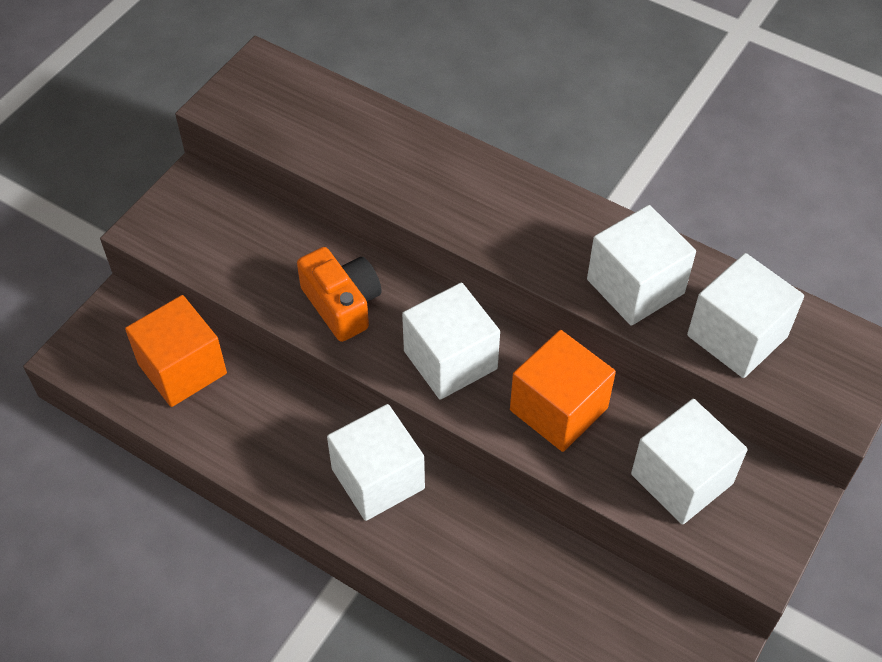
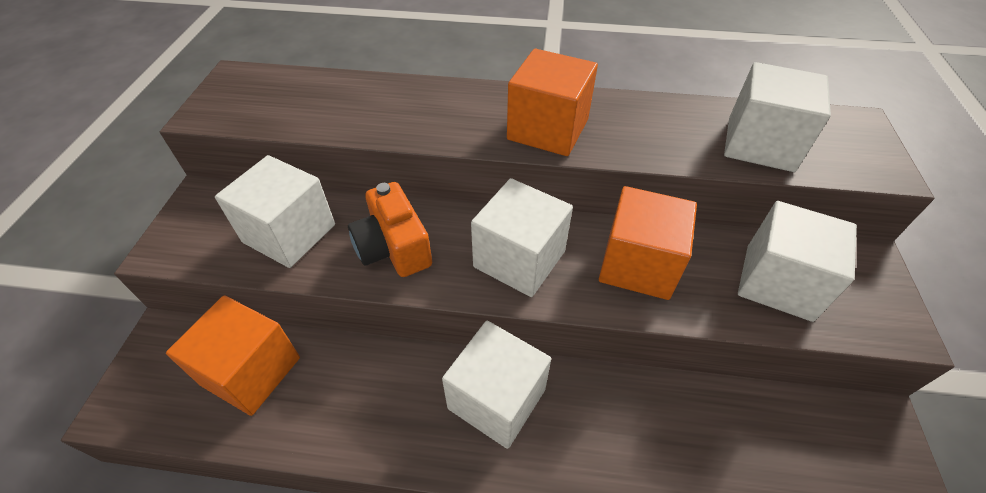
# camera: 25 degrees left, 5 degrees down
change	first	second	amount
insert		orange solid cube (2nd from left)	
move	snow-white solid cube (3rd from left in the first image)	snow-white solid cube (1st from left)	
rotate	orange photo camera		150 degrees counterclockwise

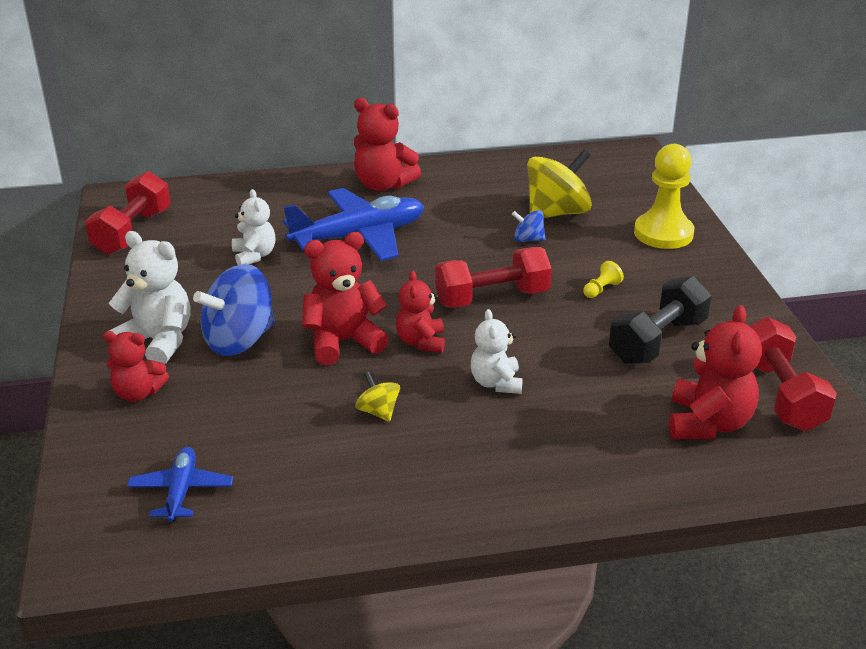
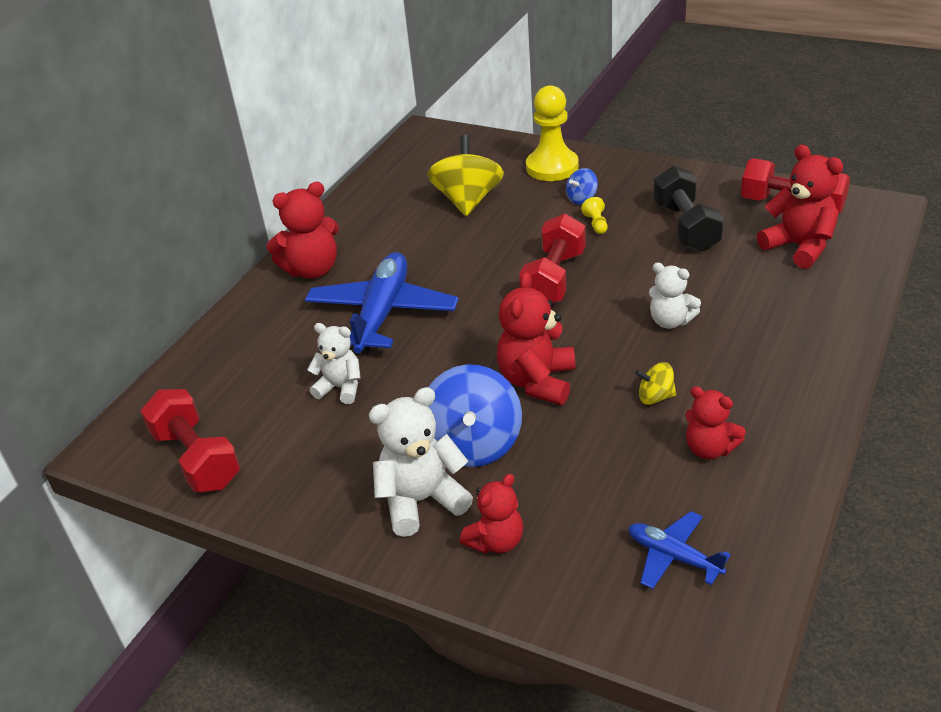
# camera: 50 degrees left, 5 degrees up
change	first	second	amount
move	crimson teddy bear (4th from left)		
move	cobalt spinning top (2nd from left)		

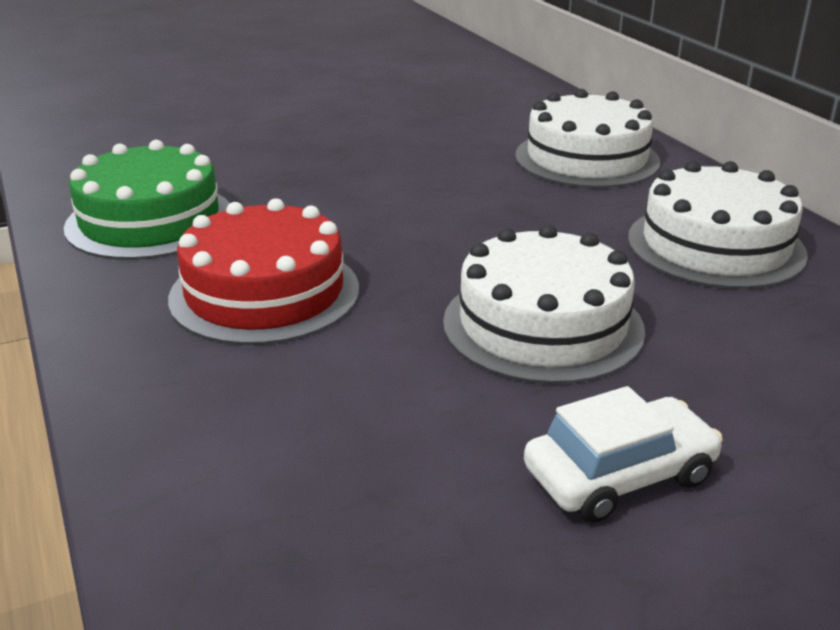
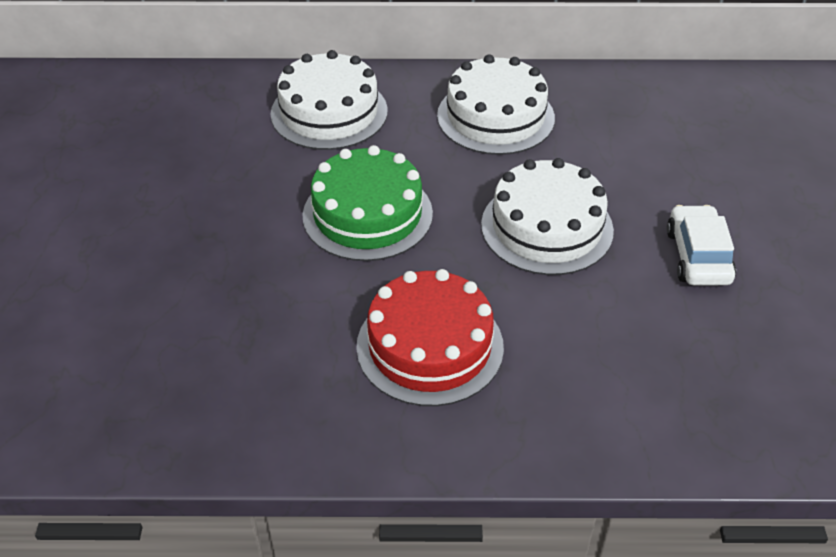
# camera: 65 degrees left, 15 degrees up
change	first	second	amount
move	green cake		

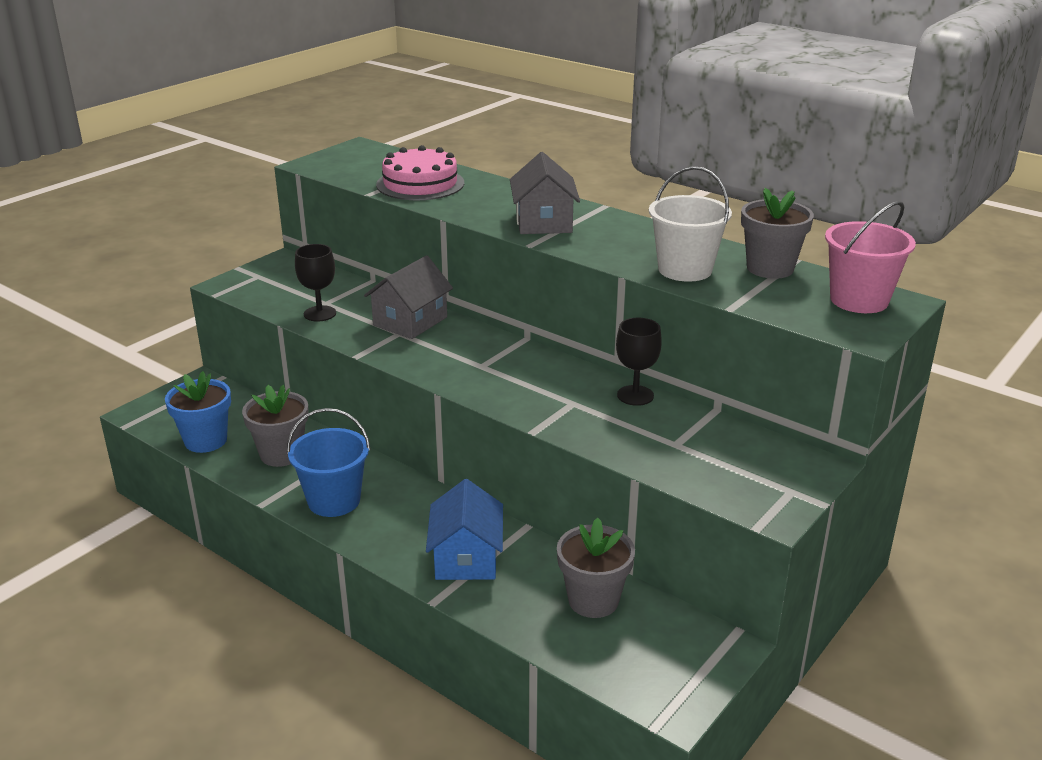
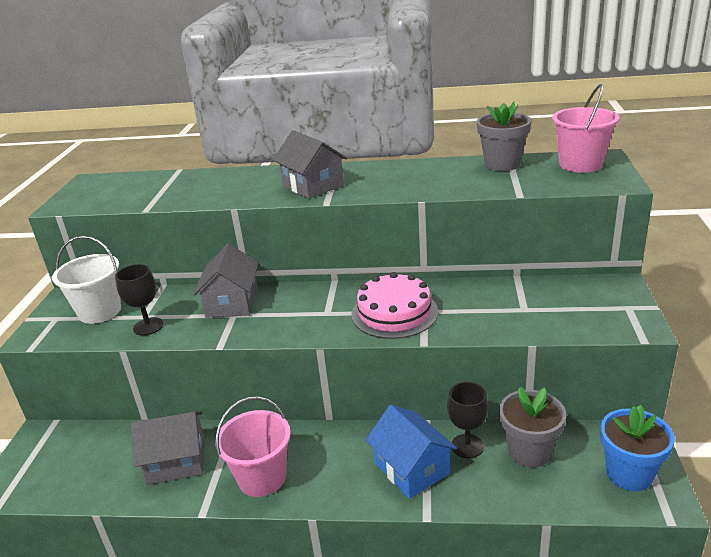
# camera: 30 degrees left, 0 degrees up
change	first	second	amount
move	cobalt flower pot		
move	rose-pink cake		
move	black goblet (2nd from left)		
move	snow-white sand bucket		
replace	gray flower pot (1st from left)	gray cottage (1st from left)	
recolor	cobalt sand bucket	rose-pink sand bucket (1st from left)	

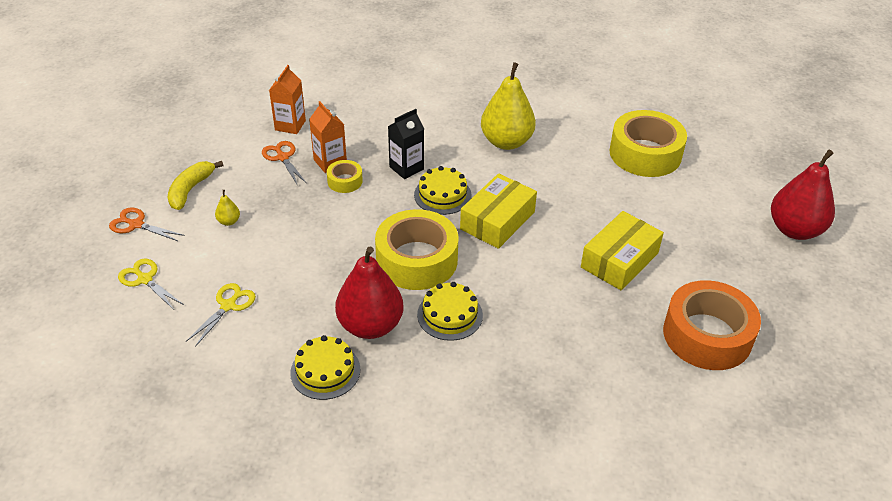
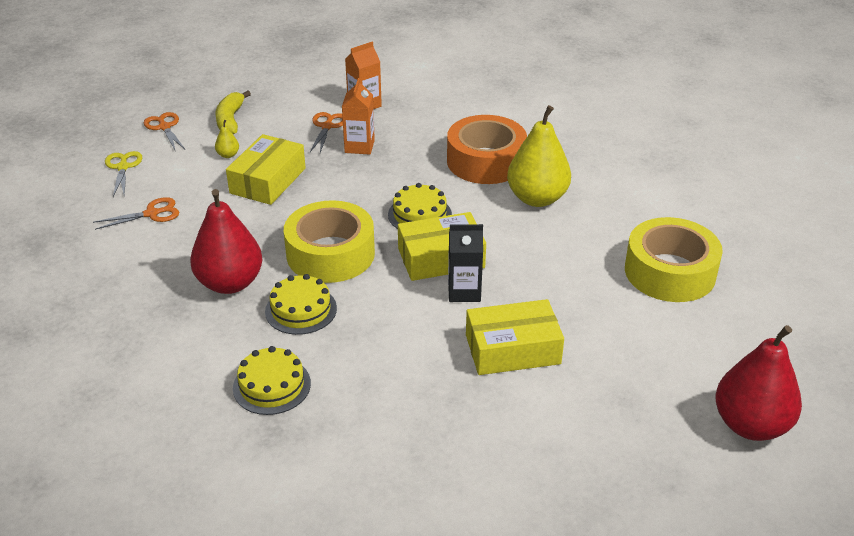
# camera: 40 degrees right, 5 degrees down
change	first	second	amount
delete	yellow tape (1st from left)		
insert		yellow parcel (1st from left)	
move	yellow cake (1st from left)		
move	black juice carton		
move	orange tape		
recolor	yellow shears (2nd from left)	orange shears (1st from left)	
rotate	yellow banana fruit		60 degrees counterclockwise

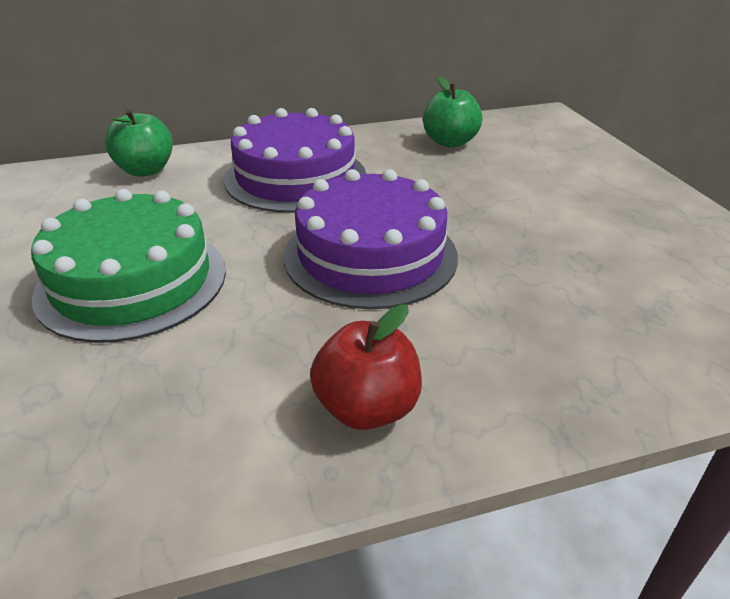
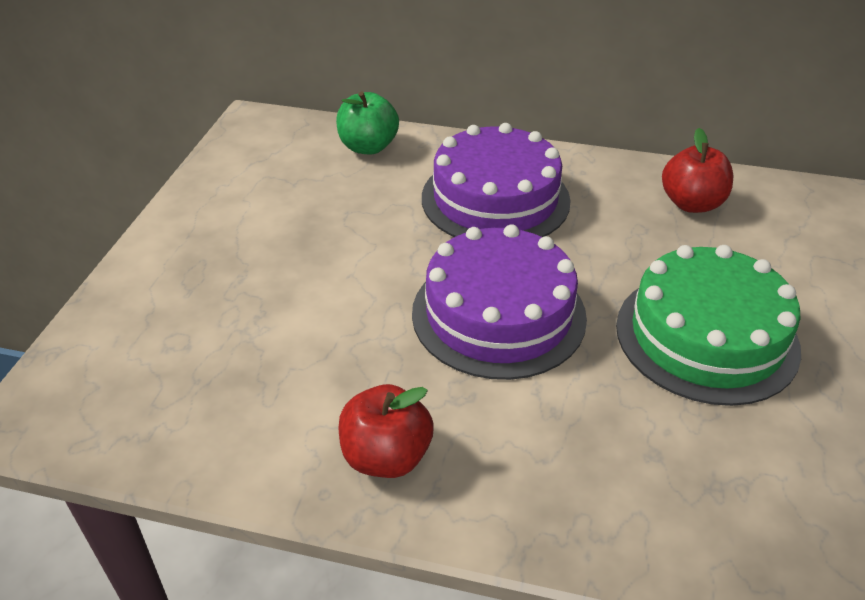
# camera: 30 degrees right, 5 degrees up
change	first	second	amount
move	green cake		
recolor	green apple fruit (2nd from left)	crimson apple fruit (2nd from left)	

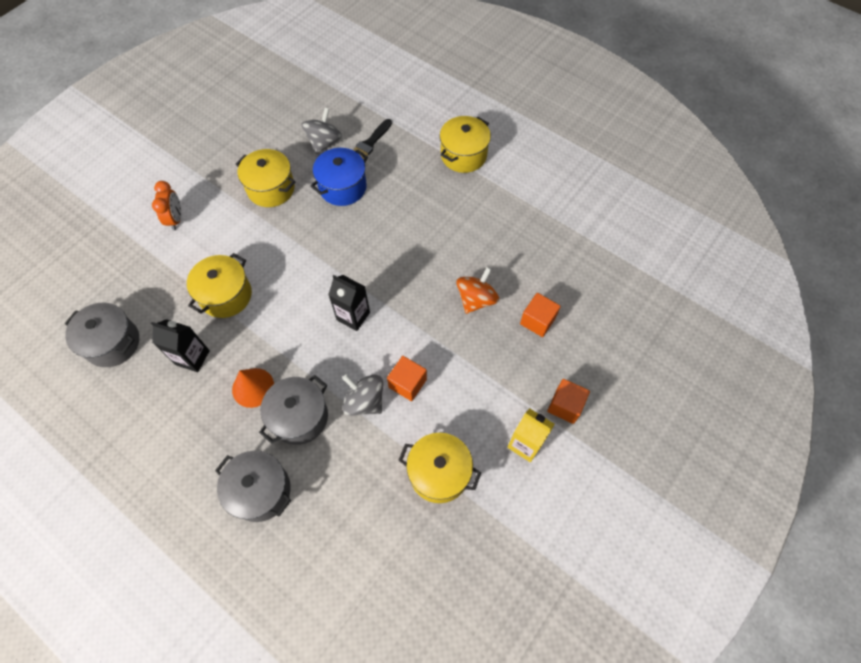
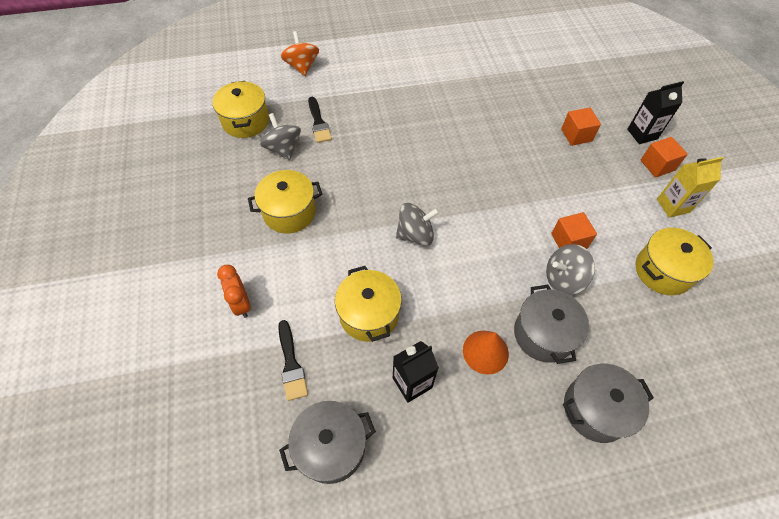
# camera: 50 degrees left, 5 degrees down
change	first	second	amount
delete	cobalt stockpot		
insert		black brush (1st from left)	
insert		gray spinning top (2nd from left)	
move	black juice carton (2nd from left)		
move	yellow stockpot (4th from left in the first image)	yellow stockpot (1st from left)	
move	orange spinning top		
rotate	orange clock		150 degrees counterclockwise

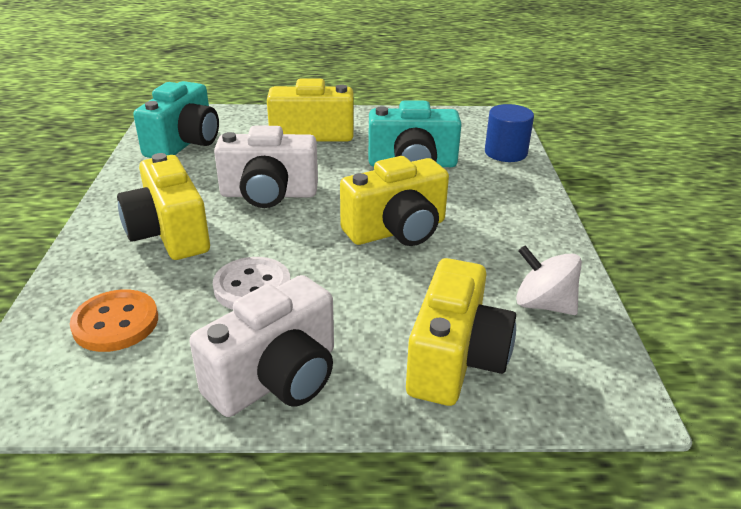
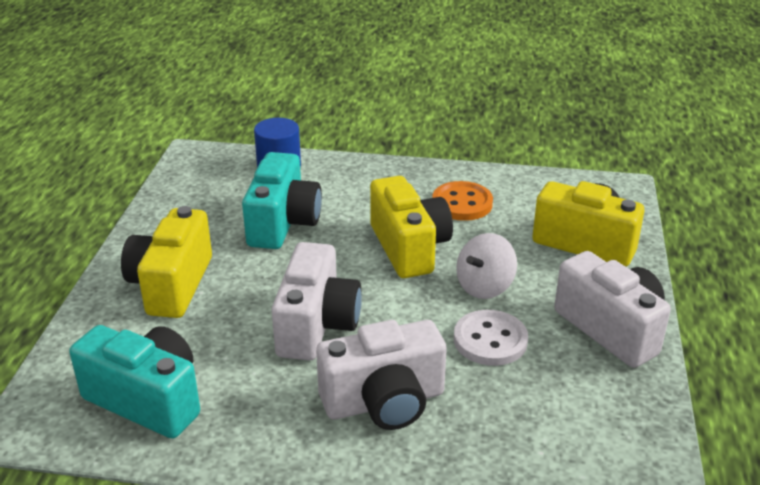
# camera: 80 degrees left, 0 degrees up
change	first	second	amount
move	orange sewing button		
move	snow-white spinning top		
recolor	yellow photo camera (1st from left)	snow-white photo camera (2nd from left)	

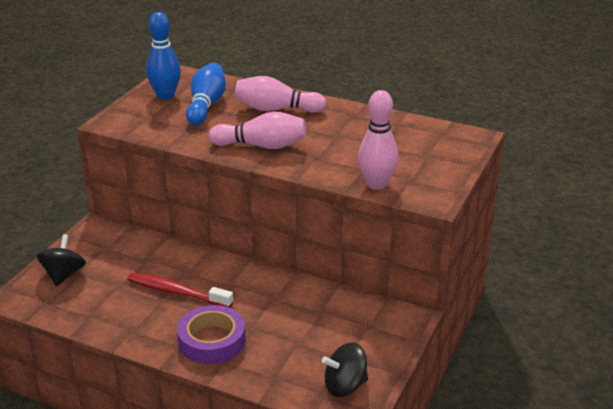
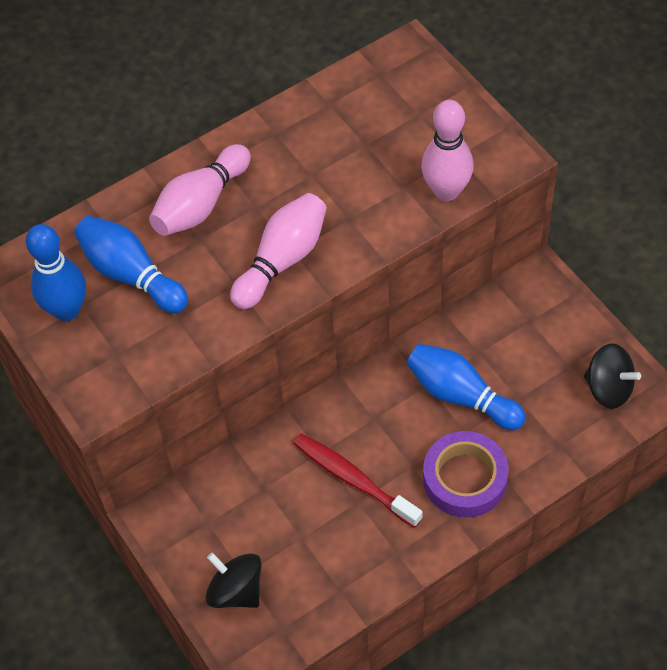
# camera: 55 degrees left, 25 degrees up
change	first	second	amount
insert		cobalt skittle (3rd from left)	
rotate	crimson dental brush		75 degrees clockwise
rotate	black spinning top (2nd from left)		75 degrees counterclockwise

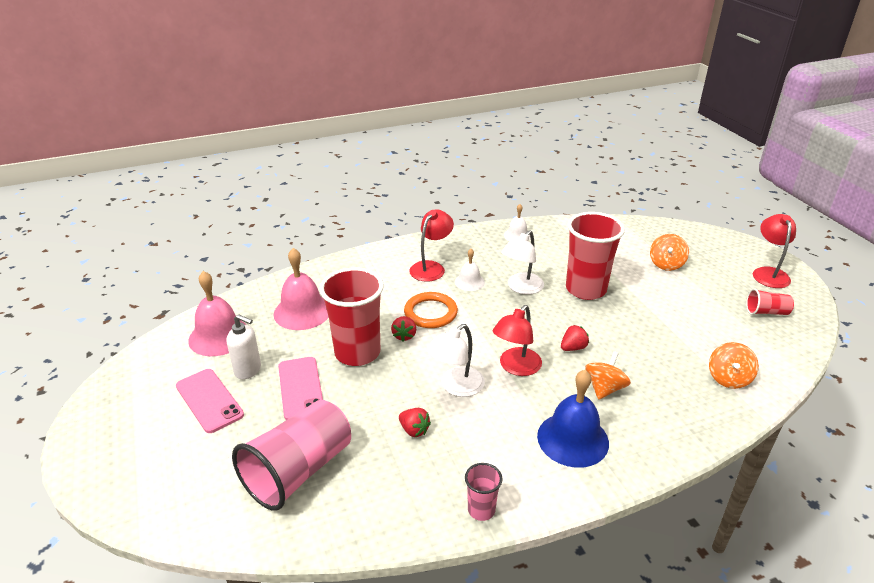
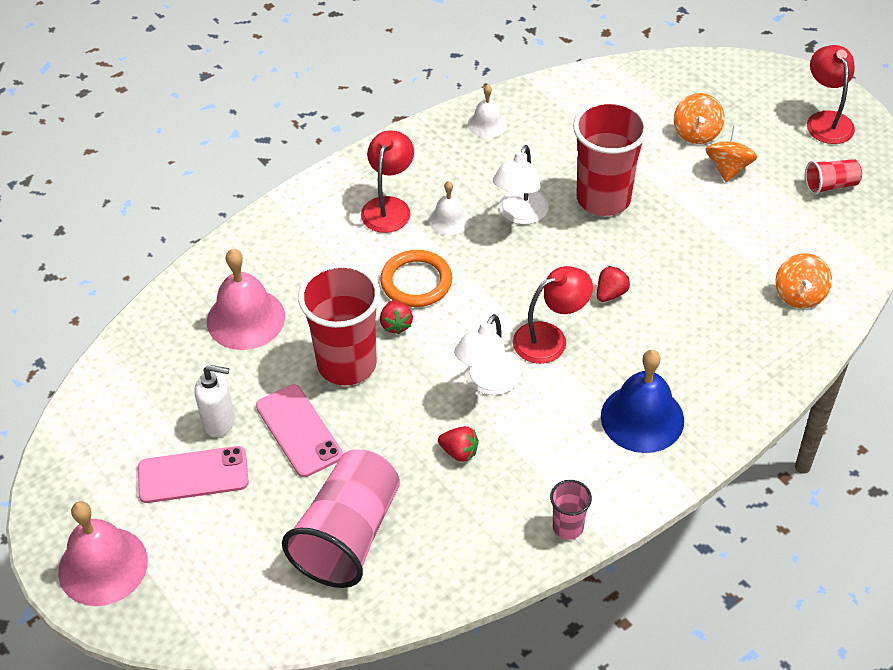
# camera: 15 degrees left, 15 degrees up
change	first	second	amount
move	rose-pink bell (1st from left)		
move	orange spinning top (1st from left in the first image)	orange spinning top (2nd from left)	
rotate	rose-pink mobile phone (1st from left)		45 degrees counterclockwise
rotate	crimson lamp (2nd from left)		135 degrees counterclockwise

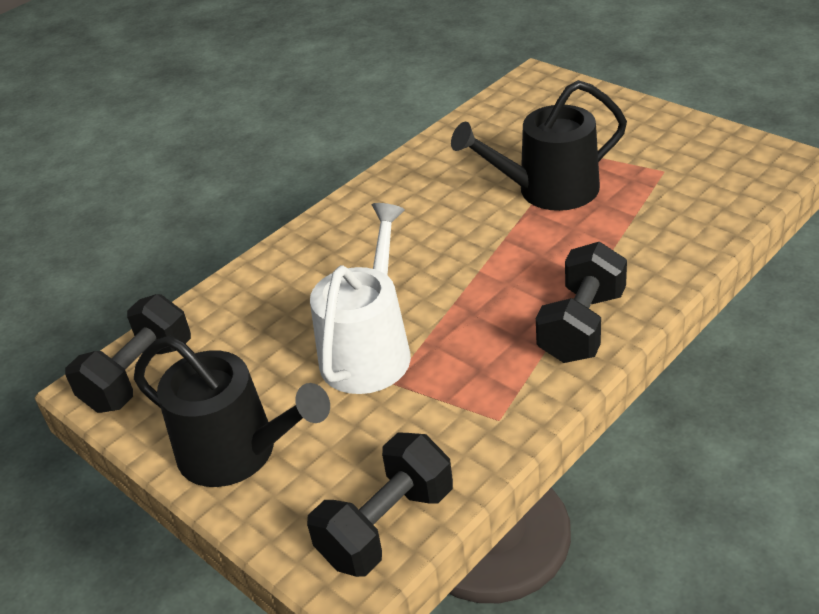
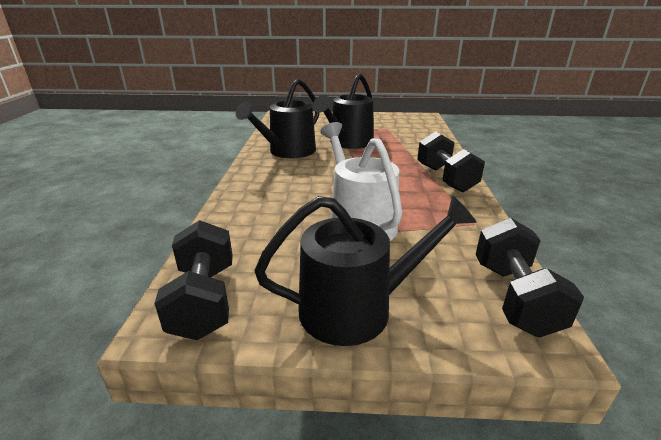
# camera: 45 degrees left, 10 degrees down
change	first	second	amount
insert		black watering pot (1st from left)	

